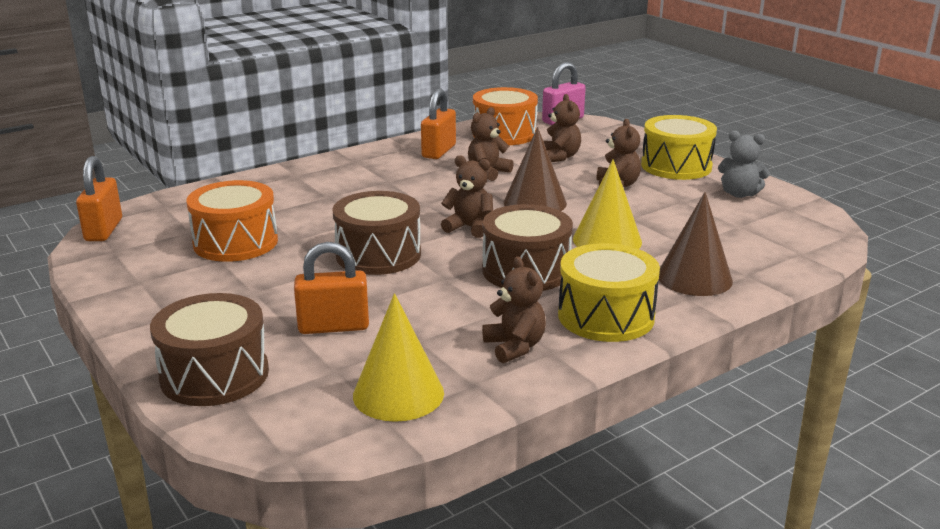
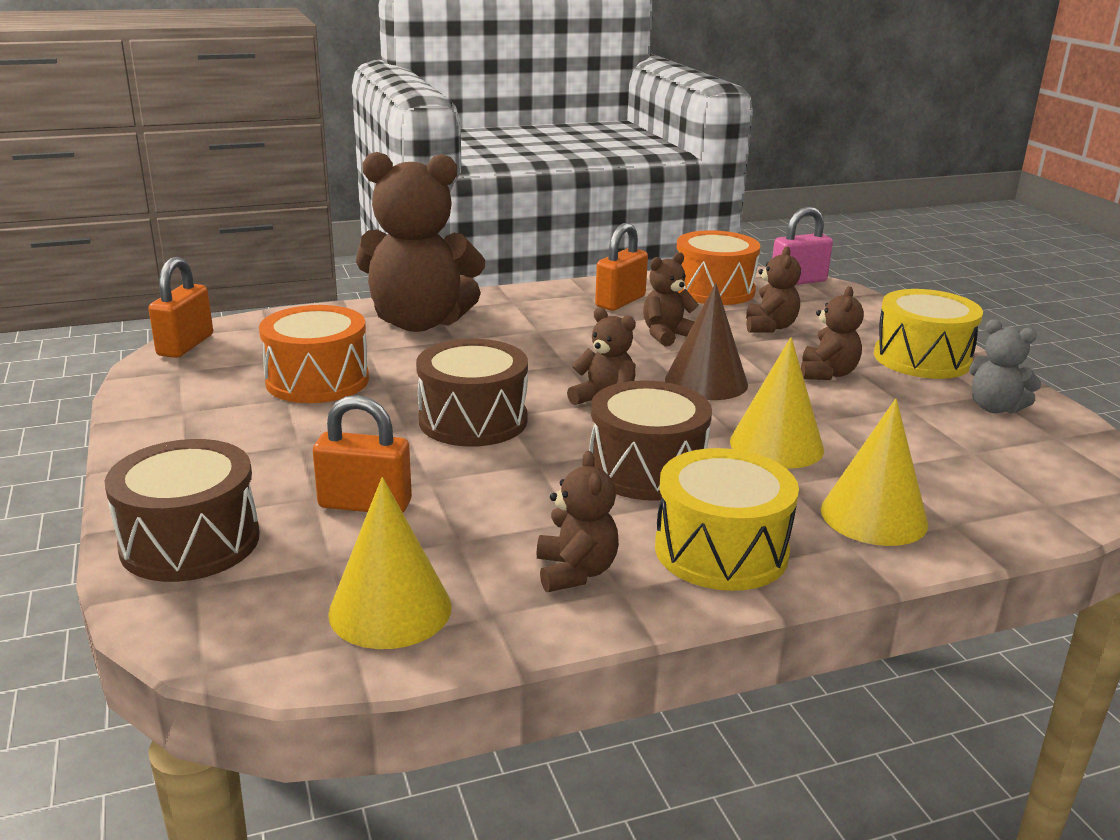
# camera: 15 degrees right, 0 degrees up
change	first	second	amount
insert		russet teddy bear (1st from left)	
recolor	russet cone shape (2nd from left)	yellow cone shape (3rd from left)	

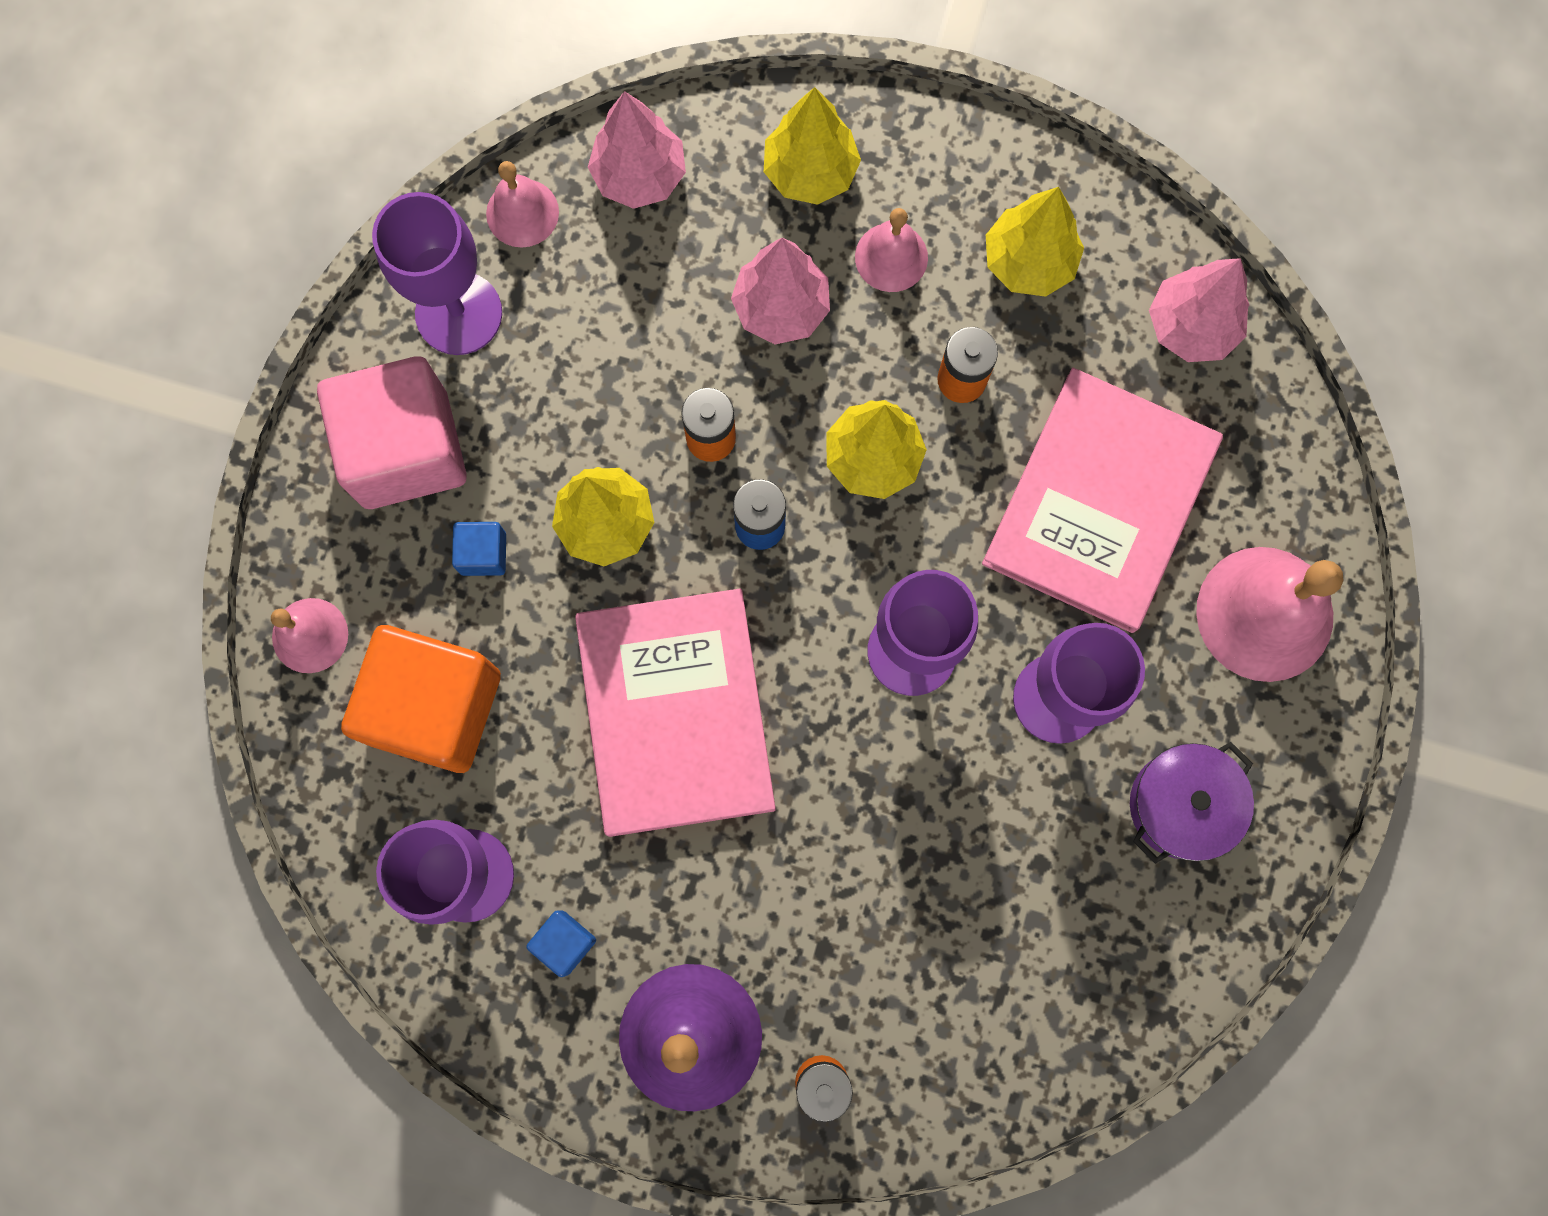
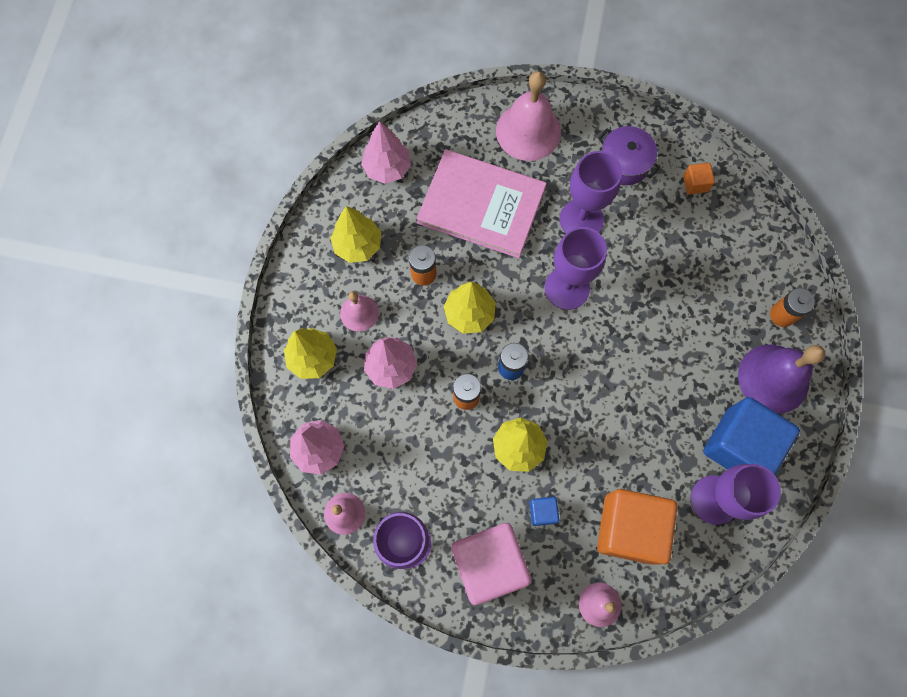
# camera: 95 degrees left, 5 degrees down
change	first	second	amount
delete	rose-pink hardback (1st from left)		
insert		orange solid cube (2nd from left)	
resize	cobalt solid cube (2nd from left)		x2.38

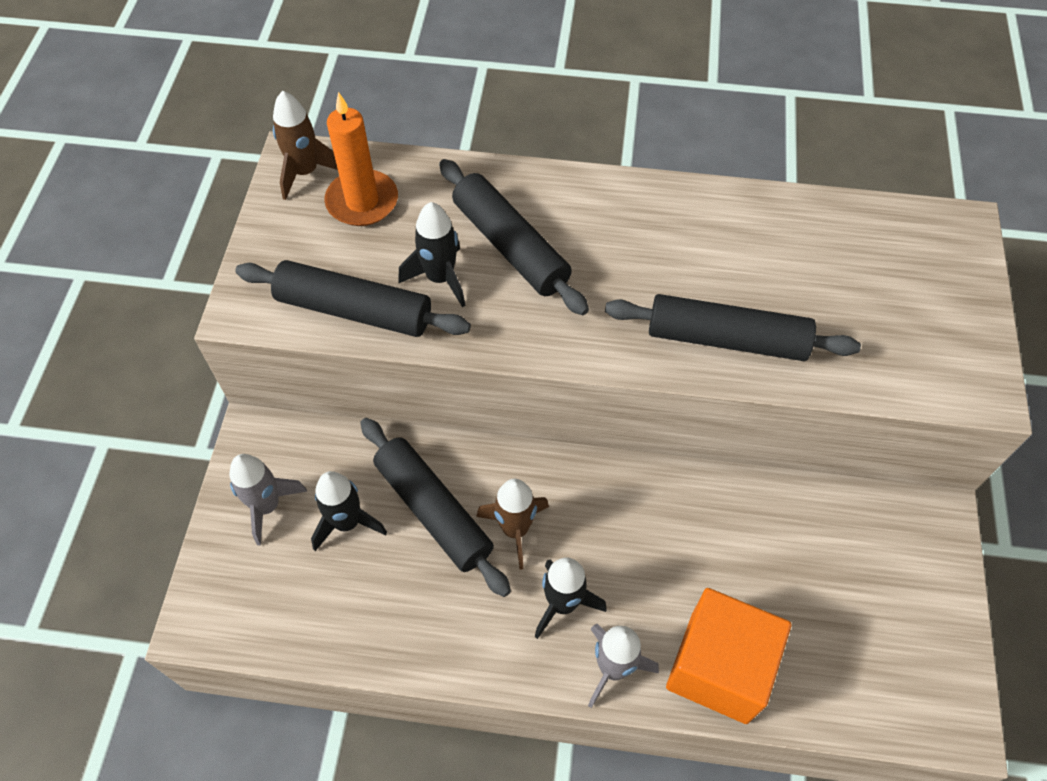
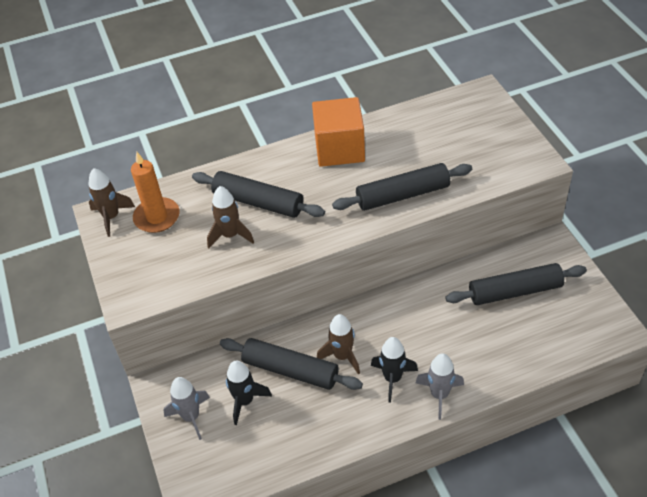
# camera: 25 degrees left, 10 degrees down
change	first	second	amount
move	black dough roller (1st from left in the first image)	black dough roller (4th from left)	
move	orange solid cube		
recolor	black toy rocket (2nd from left)	russet toy rocket (2nd from left)	

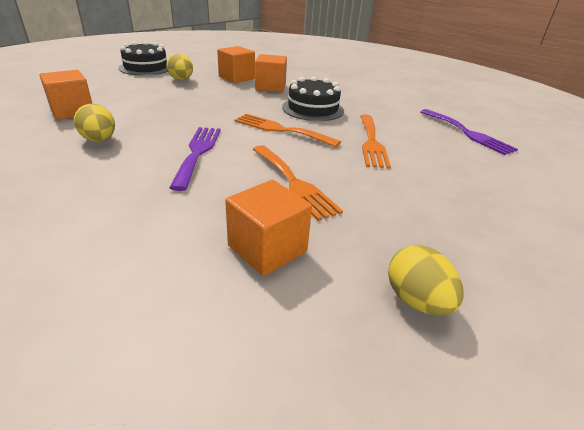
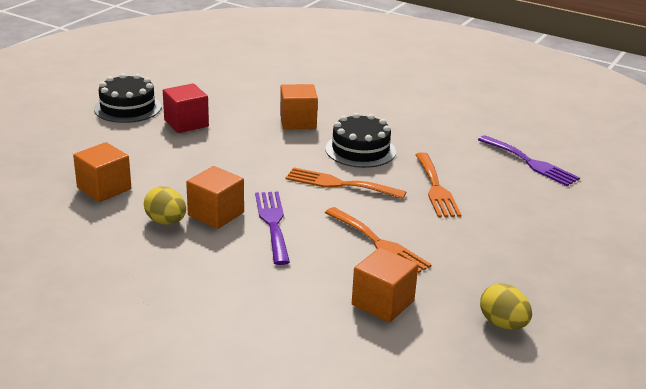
# camera: 10 degrees left, 5 degrees down
change	first	second	amount
move	orange solid cube (2nd from left)		
replace	yellow egg (2nd from left)	crimson solid cube	

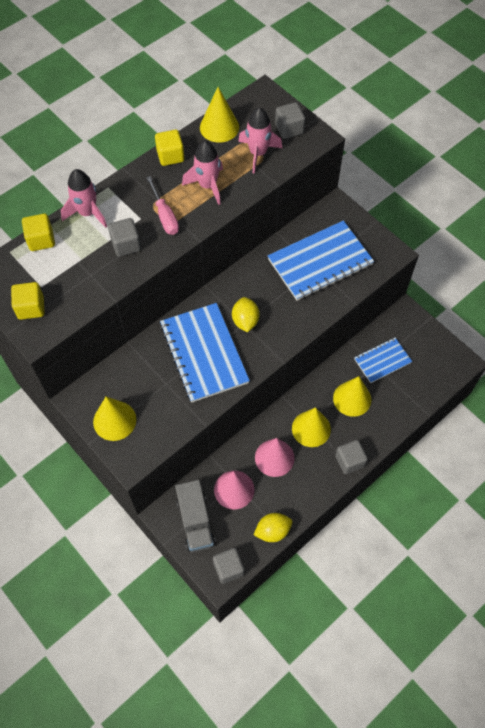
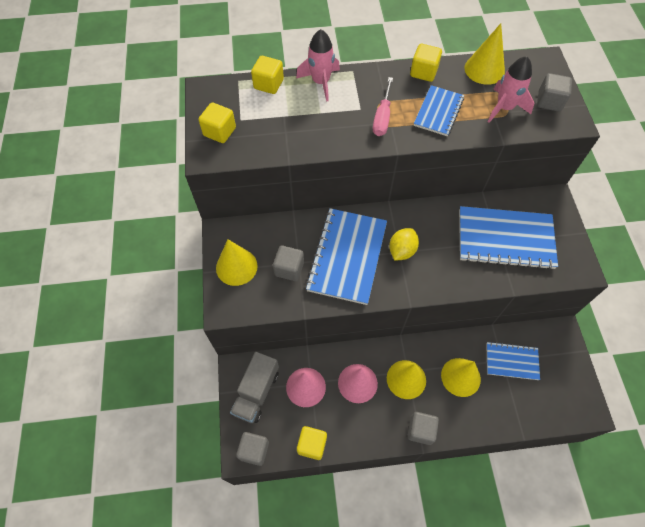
# camera: 35 degrees right, 0 degrees up
change	first	second	amount
move	gray solid cube (1st from left in the first image)	gray solid cube (2nd from left)	
replace	rose-pink toy rocket (2nd from left)	cobalt exercise book (2nd from left)	
replace	yellow toy lemon (2nd from left)	yellow solid cube (3rd from left)	

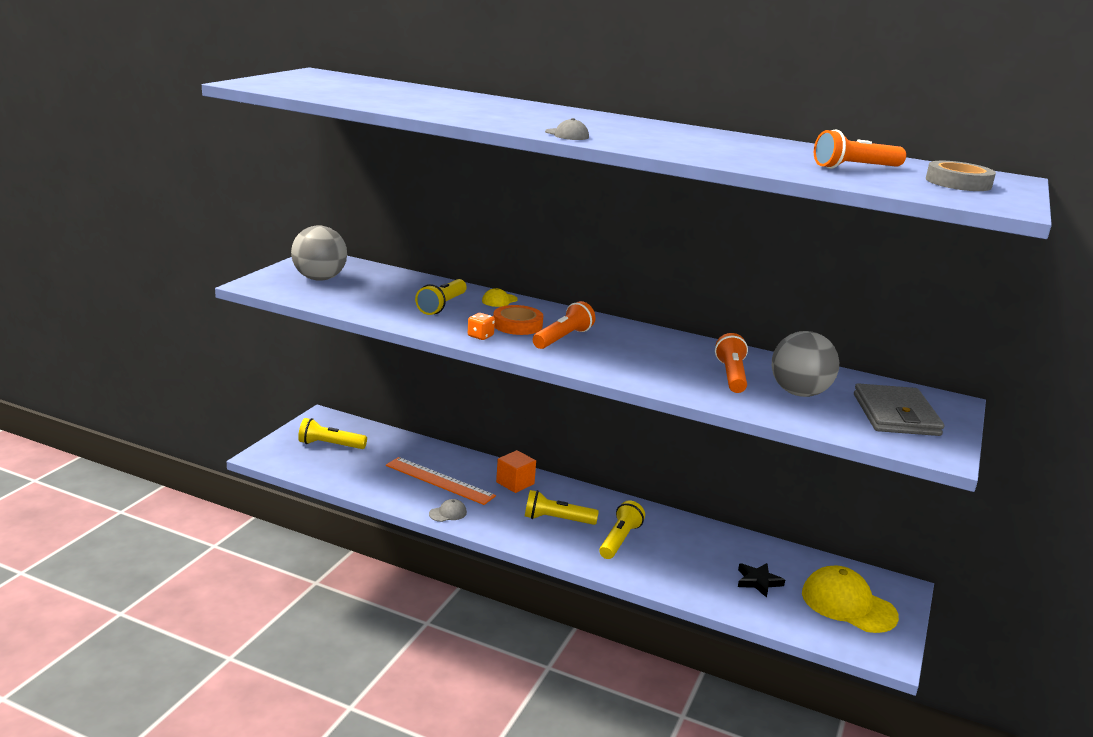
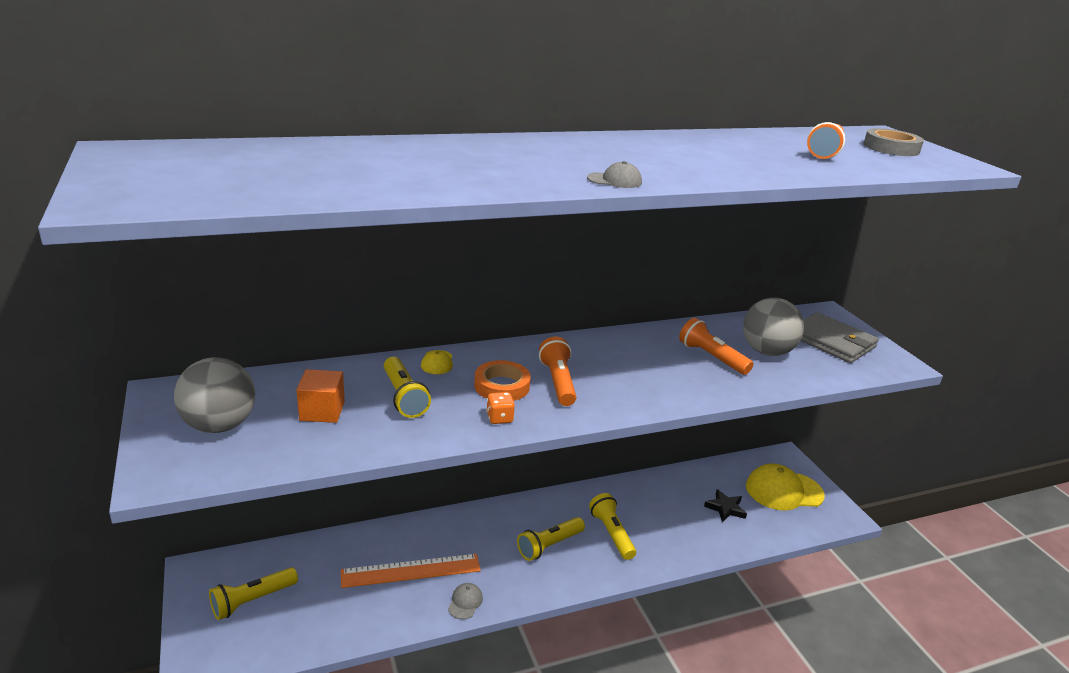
# camera: 45 degrees left, 5 degrees up
change	first	second	amount
move	orange solid cube		

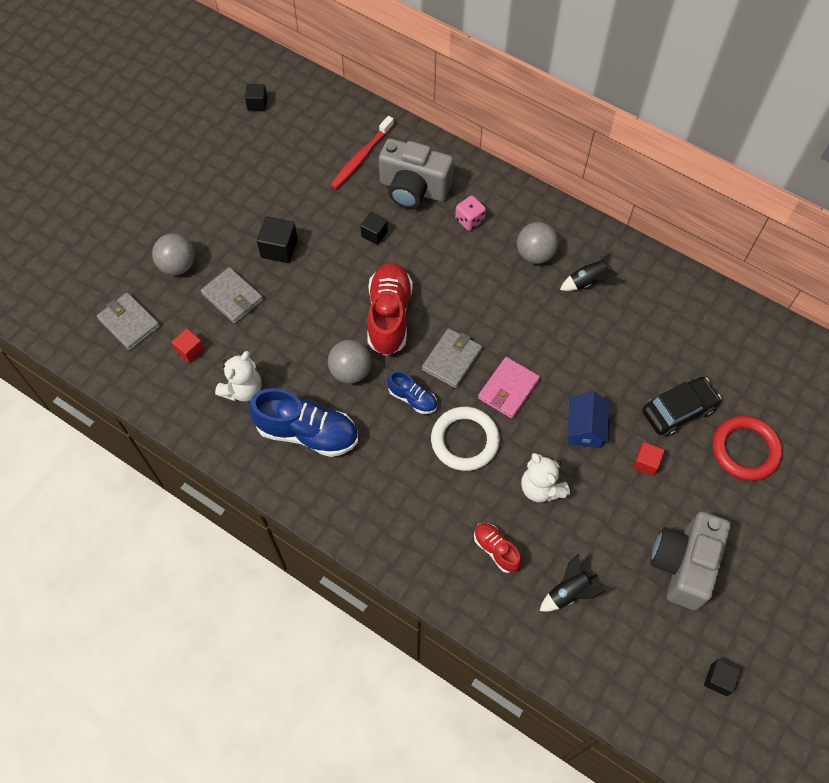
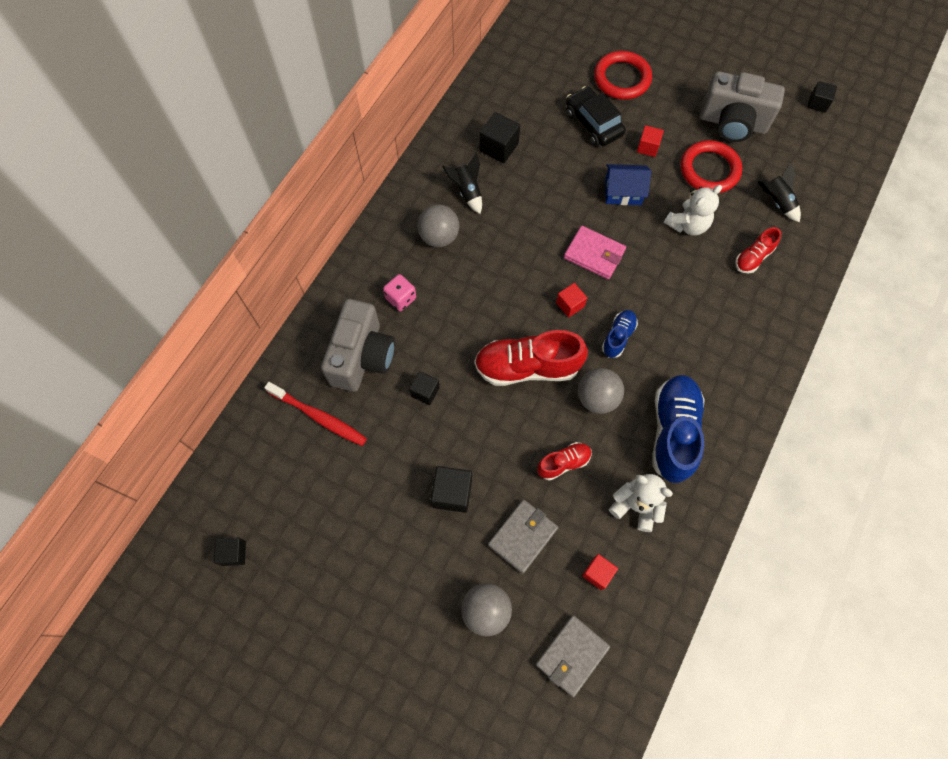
# camera: 95 degrees left, 5 degrees up
change	first	second	amount
delete	snow-white hoop		
insert		black solid cube (4th from left)	
insert		crimson sneaker (2nd from left)	
insert		crimson hoop (2nd from left)	
replace	gray wallet (3rd from left)	crimson solid cube (1st from left)	

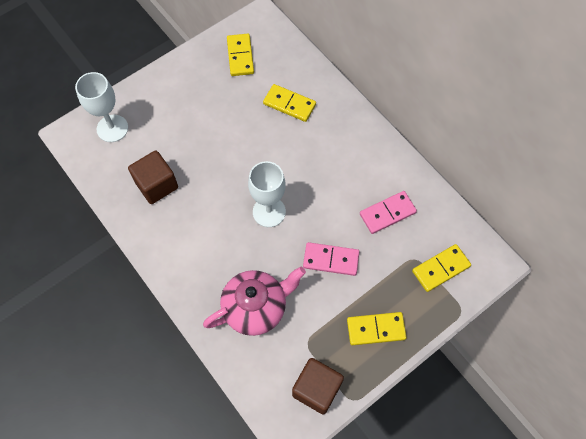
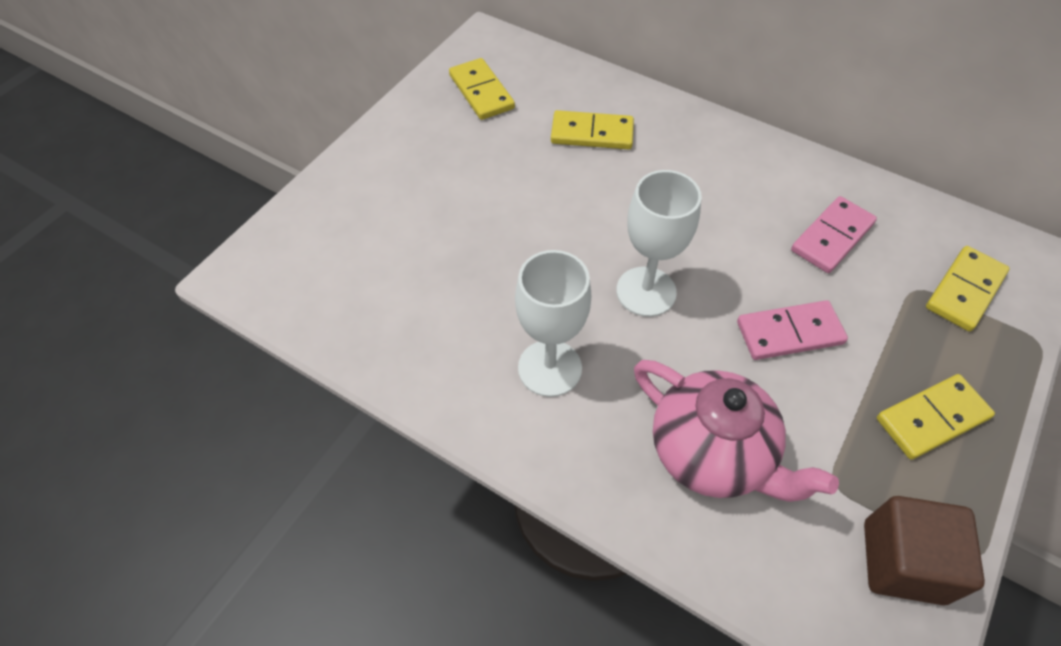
# camera: 20 degrees left, 10 degrees down
change	first	second	amount
delete	russet solid cube (1st from left)		
move	snow-white goblet (1st from left)		
rotate	rose-pink tea pot		90 degrees clockwise

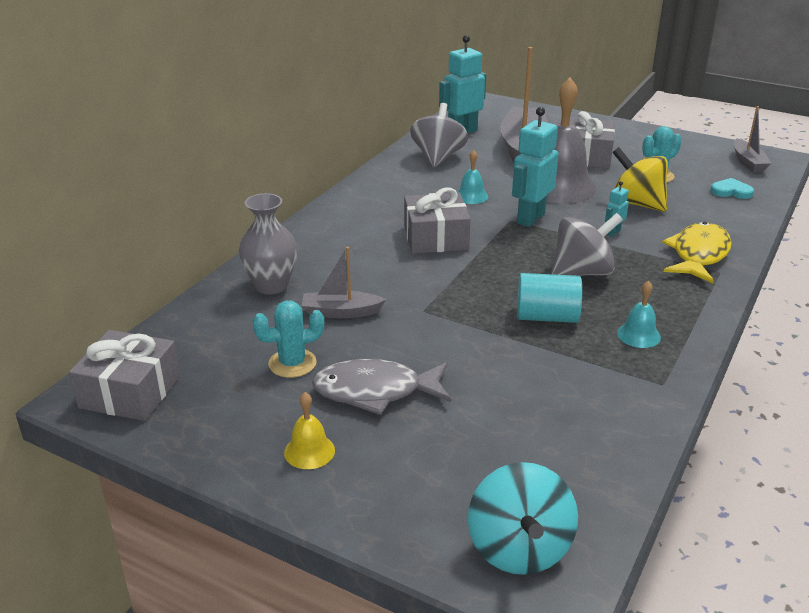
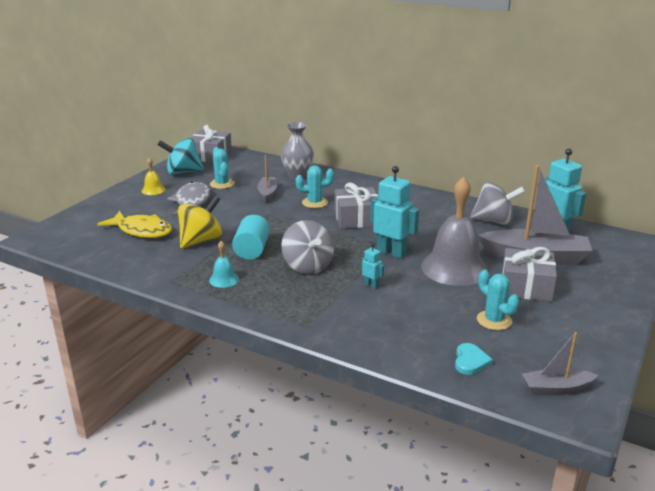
# camera: 90 degrees right, 5 degrees down
change	first	second	amount
delete	teal bell (1st from left)		
insert		teal saguaro cactus (2nd from left)	
move	teal spinning top		
move	yellow spinning top		
move	yellow fish		

